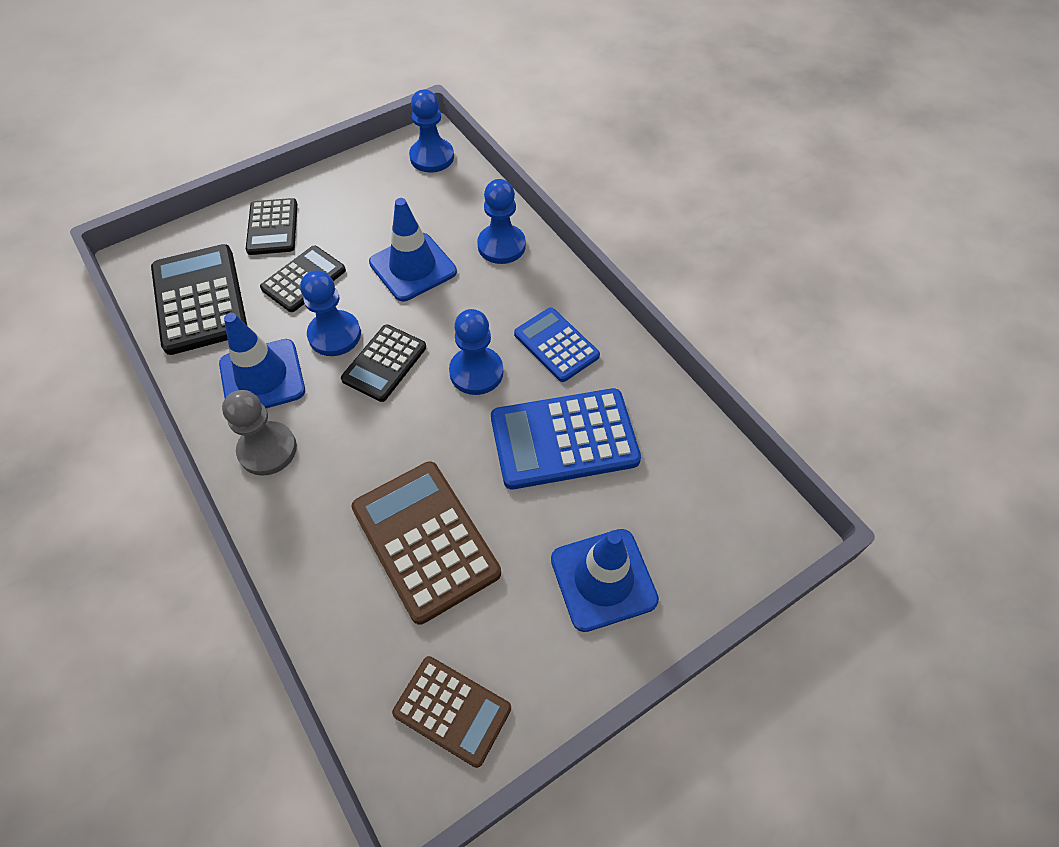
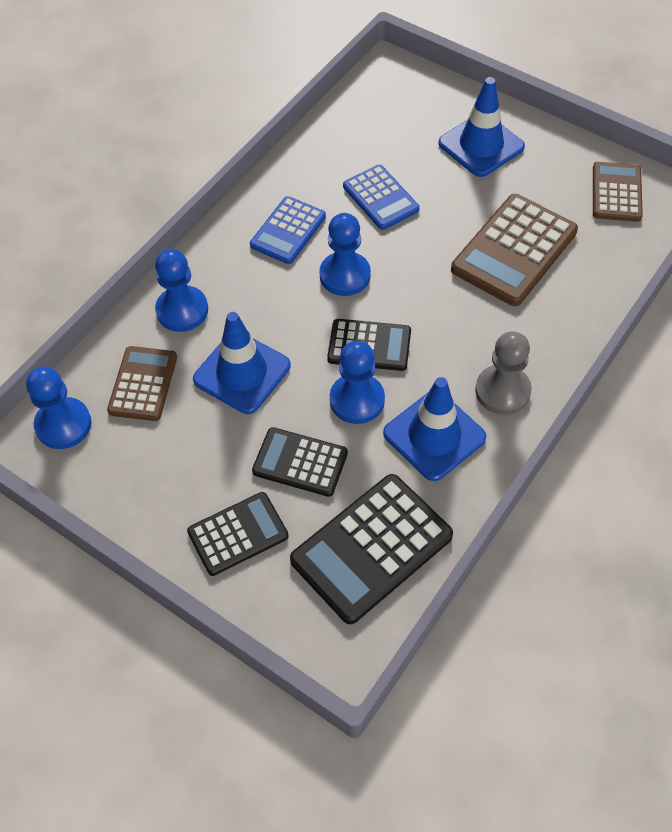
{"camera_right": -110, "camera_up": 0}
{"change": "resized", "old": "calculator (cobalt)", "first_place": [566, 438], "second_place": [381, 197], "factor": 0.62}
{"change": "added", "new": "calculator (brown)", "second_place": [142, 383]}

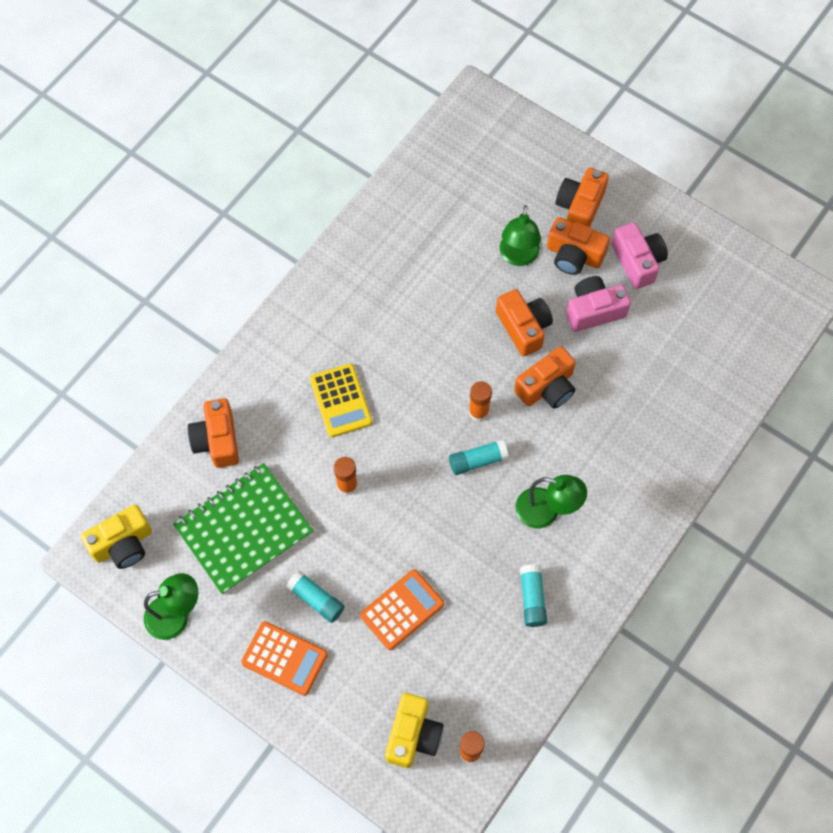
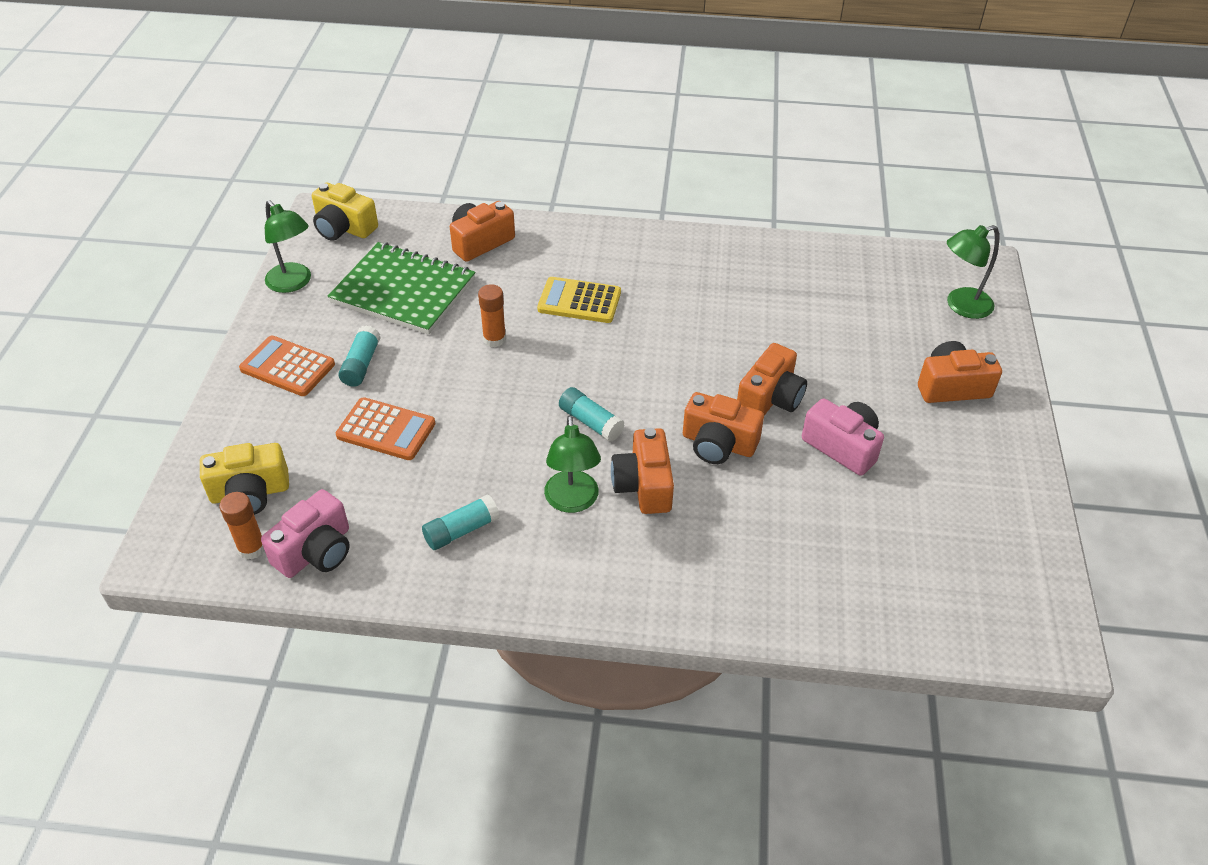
{"camera_right": 60, "camera_up": -20}
{"change": "turned", "old": "calculator (orange-coloured)", "first_place": [284, 658], "second_place": [287, 366], "degrees": 120}
{"change": "turned", "old": "calculator (yellow)", "first_place": [341, 400], "second_place": [579, 300], "degrees": 60}
{"change": "removed", "old": "glue (orange-coloured)", "first_place": [480, 401]}
{"change": "moved", "old": "reading lamp (leaf-green)", "first_place": [520, 235], "second_place": [973, 272]}
{"change": "moved", "old": "camera (orange-coloured)", "first_place": [578, 246], "second_place": [642, 471]}
{"change": "moved", "old": "camera (pink)", "first_place": [640, 255], "second_place": [305, 533]}

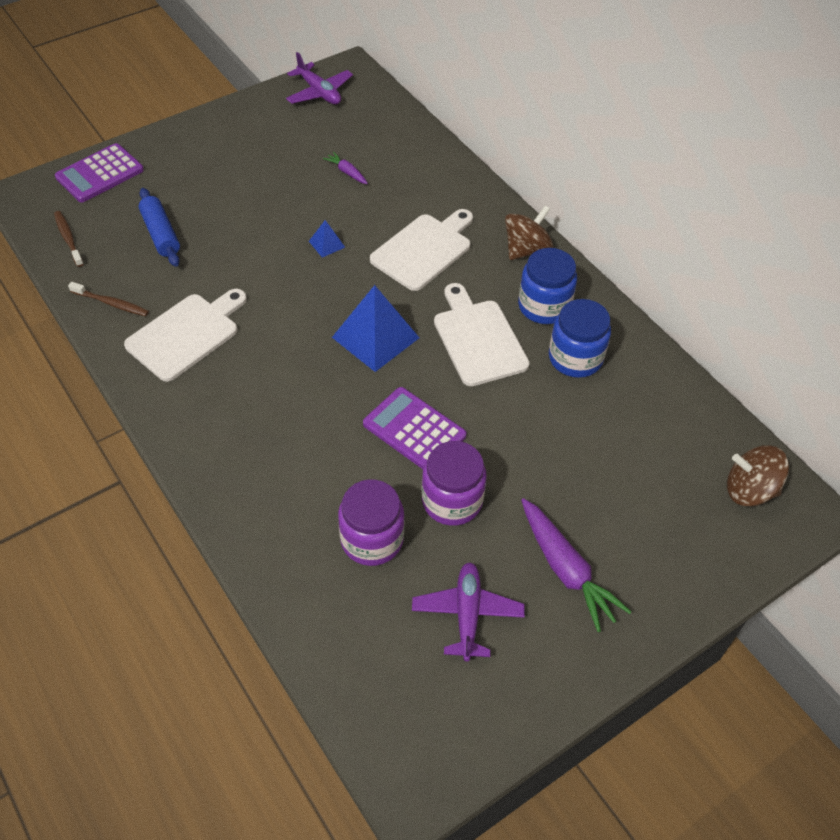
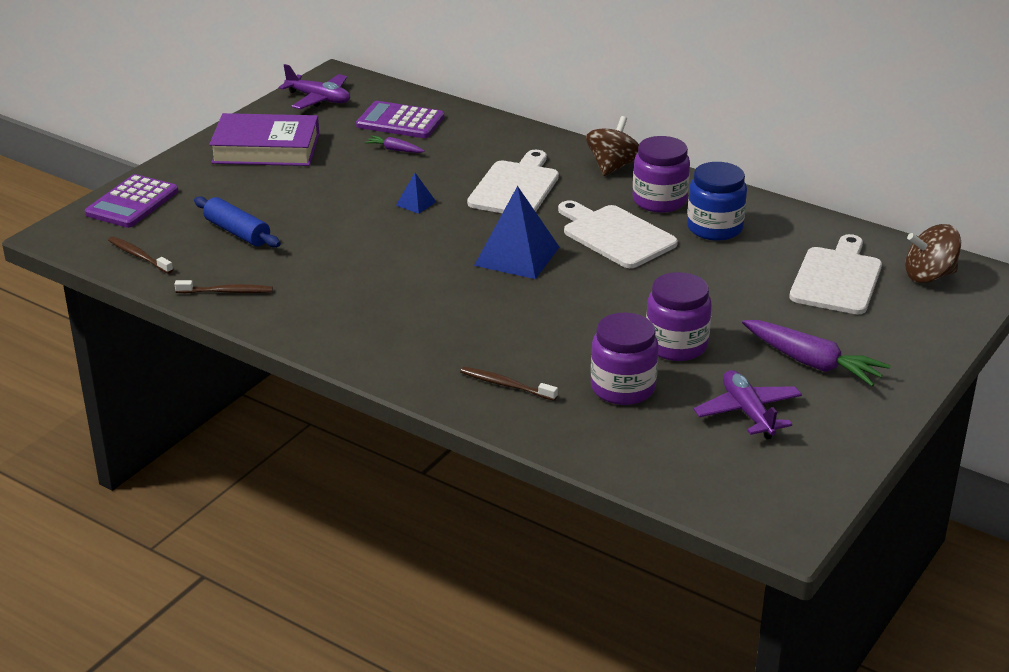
{"camera_right": -20, "camera_up": -20}
{"change": "moved", "old": "bread board (pure white)", "first_place": [185, 335], "second_place": [835, 274]}
{"change": "moved", "old": "calculator (purple)", "first_place": [415, 428], "second_place": [400, 119]}
{"change": "recoloured", "old": "jar (cobalt)", "new": "jar (purple)", "first_place": [547, 286], "second_place": [661, 174]}
{"change": "added", "new": "hardback (purple)", "second_place": [264, 139]}
{"change": "added", "new": "toothbrush (brown)", "second_place": [509, 384]}

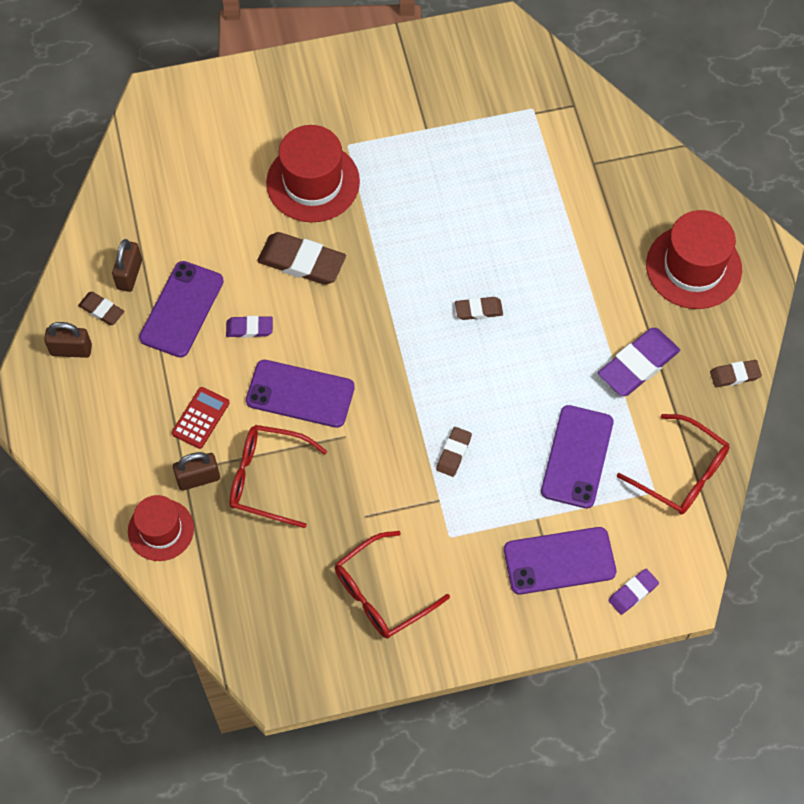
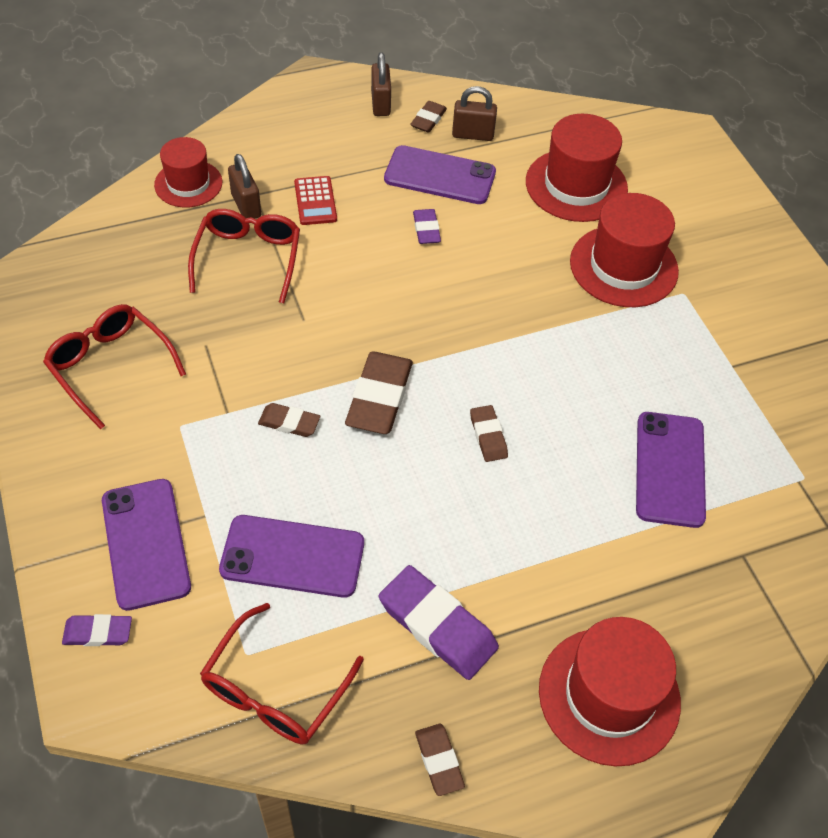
{"camera_right": 80, "camera_up": -10}
{"change": "turned", "old": "calculator (crimson)", "first_place": [201, 418], "second_place": [315, 200], "degrees": 60}
{"change": "moved", "old": "phone (purple)", "first_place": [300, 394], "second_place": [671, 470]}
{"change": "moved", "old": "gum eraser (brown)", "first_place": [301, 258], "second_place": [379, 393]}
{"change": "turned", "old": "gum eraser (purple)", "first_place": [633, 592], "second_place": [97, 630], "degrees": -45}
{"change": "added", "new": "tall hat (crimson)", "second_place": [577, 168]}

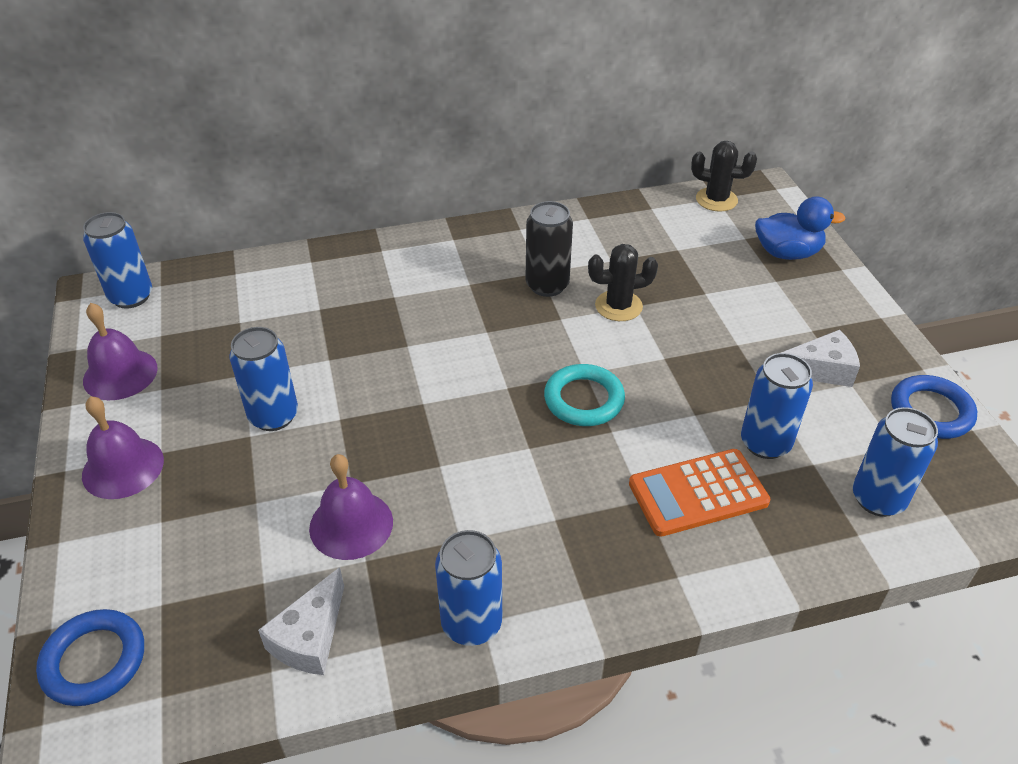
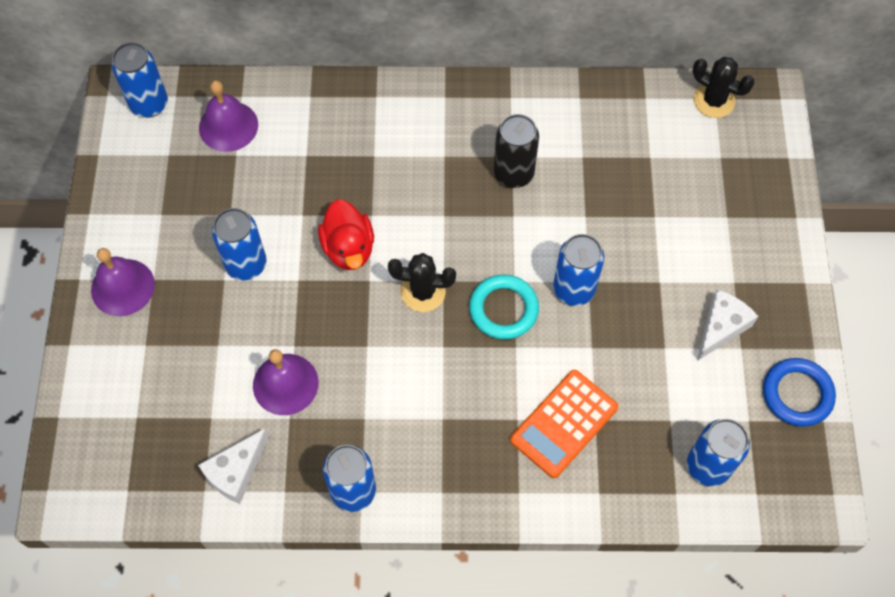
{"camera_right": 15, "camera_up": 20}
{"change": "removed", "old": "ring (cobalt)", "first_place": [90, 657]}
{"change": "moved", "old": "school bell (purple)", "first_place": [120, 351], "second_place": [228, 116]}
{"change": "moved", "old": "prickly plant (black)", "first_place": [623, 282], "second_place": [422, 282]}
{"change": "turned", "old": "calculator (orange-coloured)", "first_place": [700, 493], "second_place": [564, 424], "degrees": -45}
{"change": "moved", "old": "tin (cobalt)", "first_place": [777, 406], "second_place": [578, 270]}
{"change": "removed", "old": "toy duck (cobalt)", "first_place": [800, 228]}
{"change": "turned", "old": "cheese (pure white)", "first_place": [820, 358], "second_place": [727, 325], "degrees": -60}
{"change": "added", "new": "toy duck (crimson)", "second_place": [346, 234]}

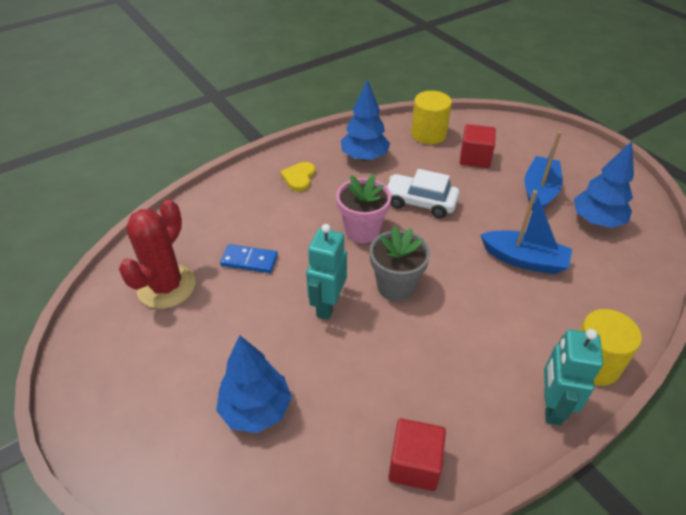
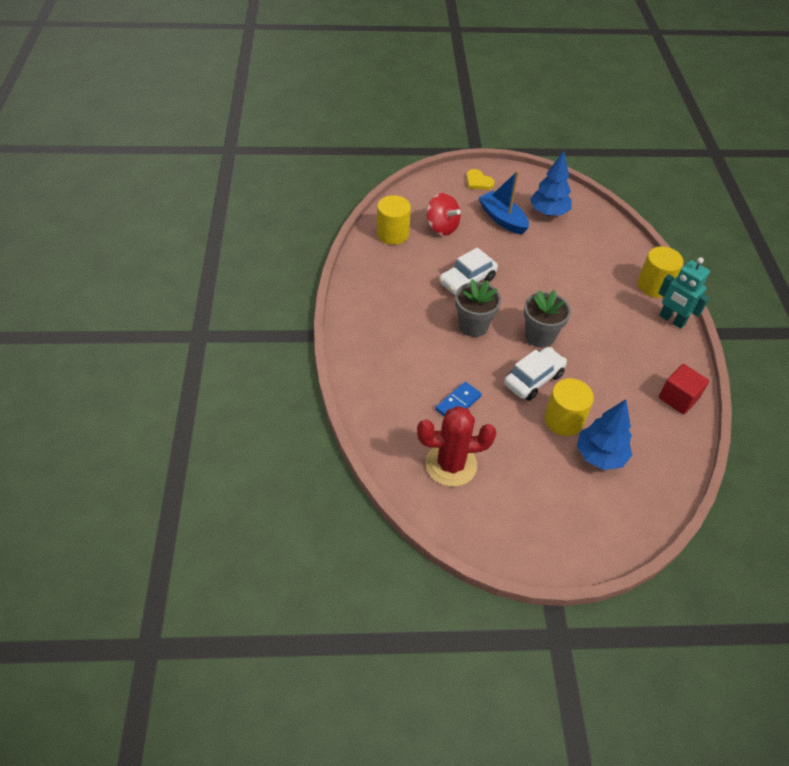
{"camera_right": -60, "camera_up": 5}
{"change": "turned", "old": "prickly plant (crimson)", "first_place": [157, 254], "second_place": [456, 446], "degrees": -60}
{"change": "moved", "old": "love heart (yellow)", "first_place": [297, 176], "second_place": [480, 179]}
{"change": "replaced", "old": "toy robot (teal)", "new": "automobile (pure white)", "first_place": [326, 272], "second_place": [535, 374]}
{"change": "recoloured", "old": "plant pot (pink)", "new": "plant pot (gray)", "first_place": [363, 208], "second_place": [478, 308]}
{"change": "removed", "old": "tree (cobalt)", "first_place": [365, 120]}
{"change": "replaced", "old": "block (crimson)", "new": "spinning top (crimson)", "first_place": [478, 146], "second_place": [444, 214]}
{"change": "removed", "old": "toy boat (cobalt)", "first_place": [526, 232]}
{"change": "added", "new": "solid cylinder (yellow)", "second_place": [569, 407]}

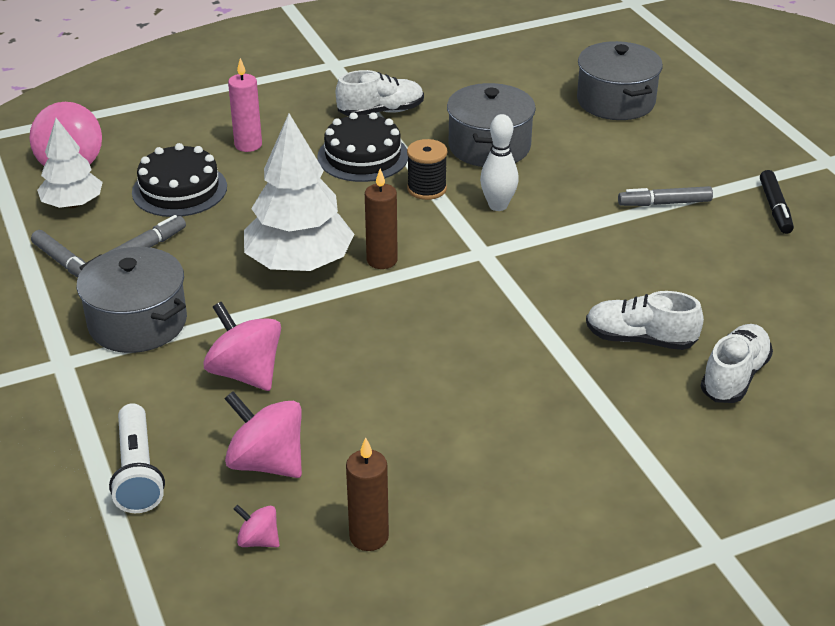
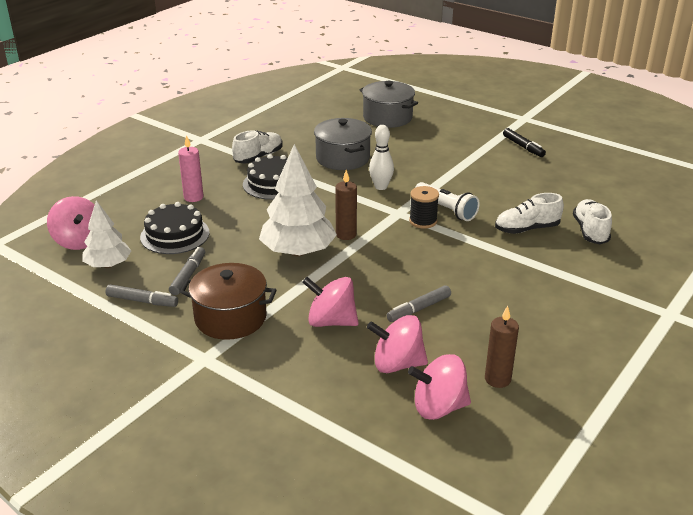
{"camera_right": -30, "camera_up": -5}
{"change": "recoloured", "old": "pot (gray)", "new": "pot (brown)", "first_place": [132, 300], "second_place": [228, 301]}
{"change": "moved", "old": "pocket torch (pure white)", "first_place": [137, 458], "second_place": [447, 201]}
{"change": "resized", "old": "spinning top (pink)", "first_place": [256, 526], "second_place": [439, 387], "factor": 1.93}
{"change": "moved", "old": "bobbin (black)", "first_place": [427, 169], "second_place": [424, 207]}
{"change": "moved", "old": "felt pen (gray)", "first_place": [665, 196], "second_place": [419, 303]}

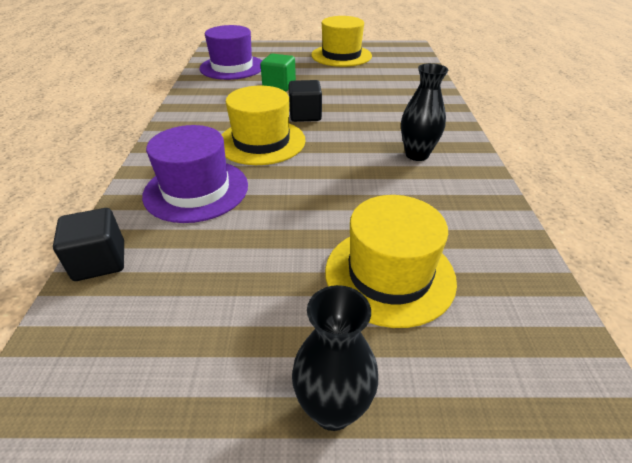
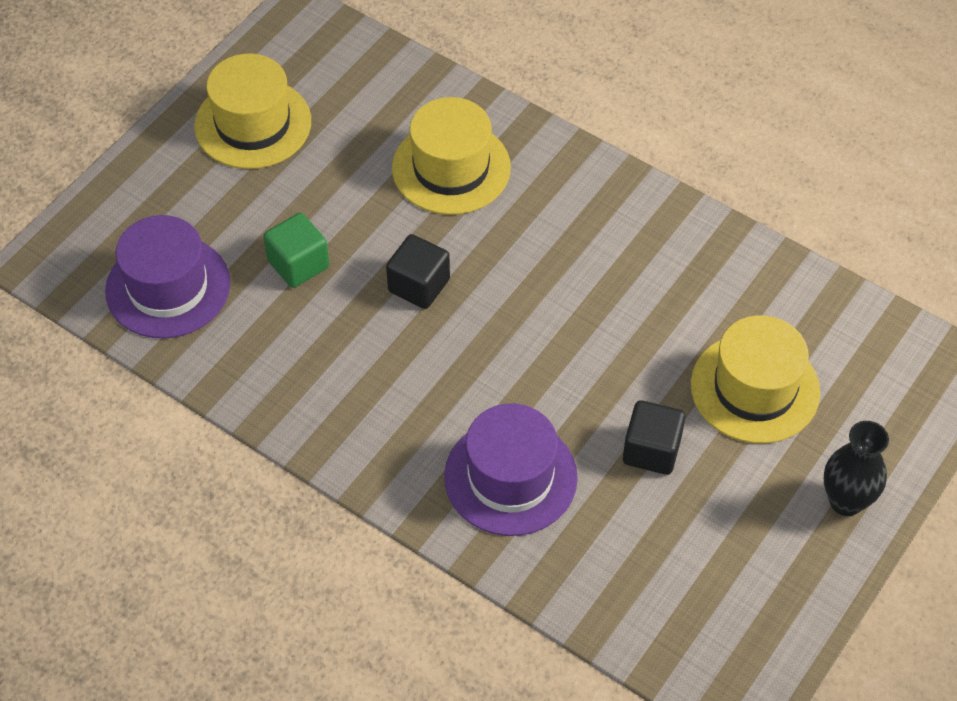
{"camera_right": -55, "camera_up": 15}
{"change": "moved", "old": "block (black)", "first_place": [88, 244], "second_place": [654, 437]}
{"change": "moved", "old": "tall hat (yellow)", "first_place": [263, 125], "second_place": [451, 156]}
{"change": "removed", "old": "vase (black)", "first_place": [424, 112]}

